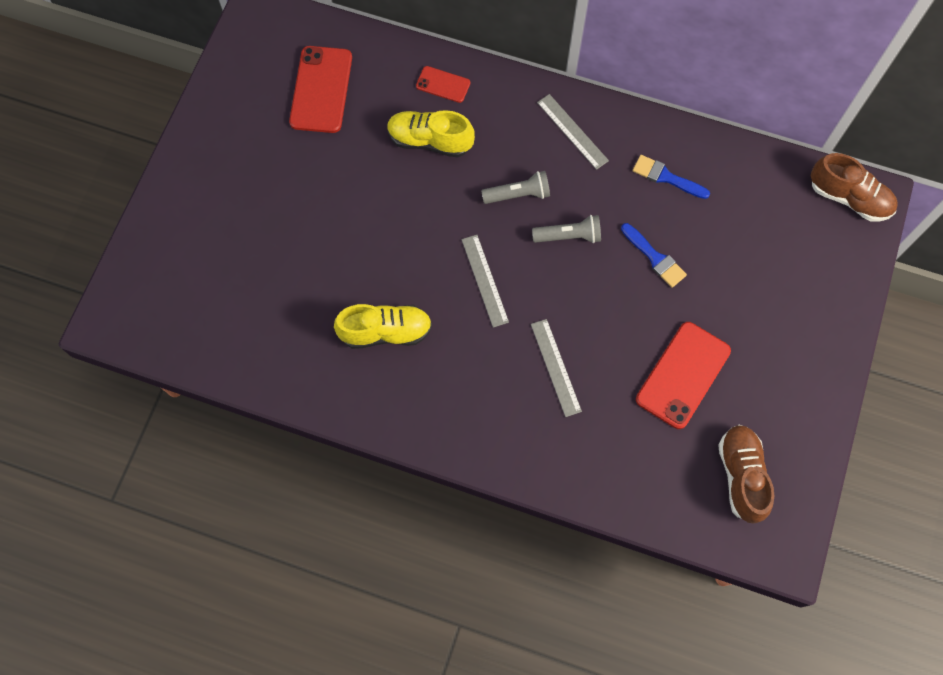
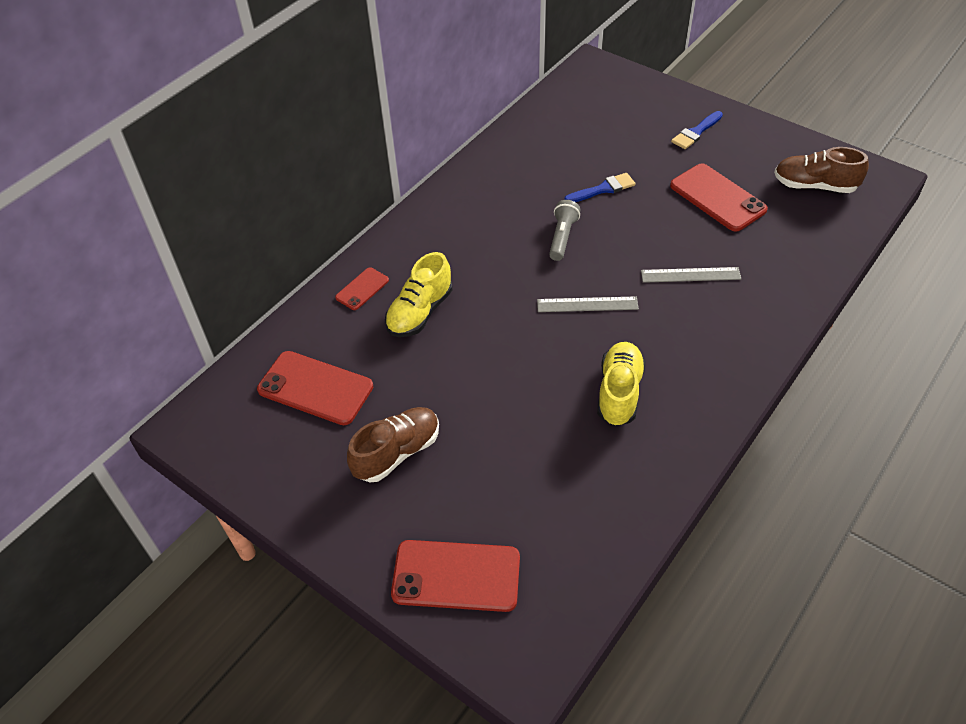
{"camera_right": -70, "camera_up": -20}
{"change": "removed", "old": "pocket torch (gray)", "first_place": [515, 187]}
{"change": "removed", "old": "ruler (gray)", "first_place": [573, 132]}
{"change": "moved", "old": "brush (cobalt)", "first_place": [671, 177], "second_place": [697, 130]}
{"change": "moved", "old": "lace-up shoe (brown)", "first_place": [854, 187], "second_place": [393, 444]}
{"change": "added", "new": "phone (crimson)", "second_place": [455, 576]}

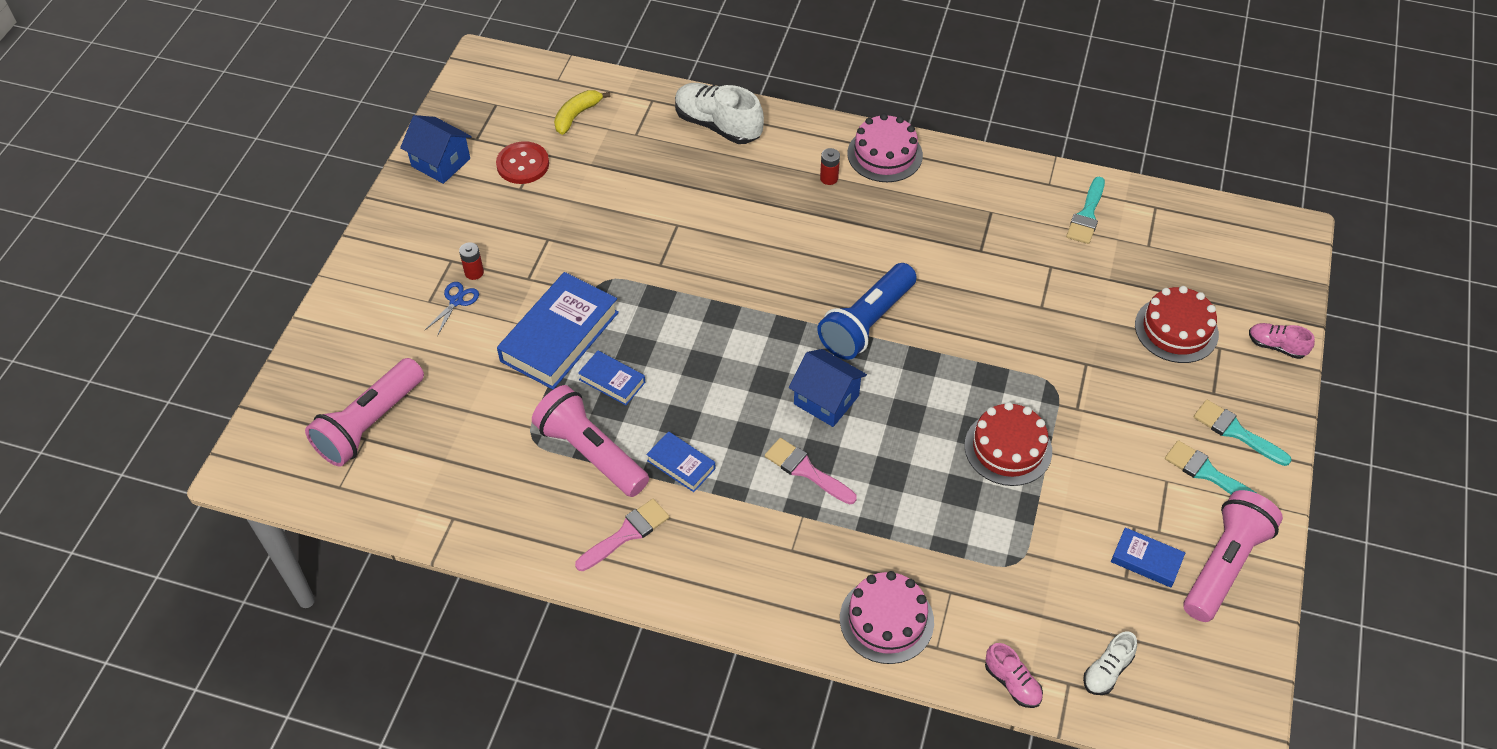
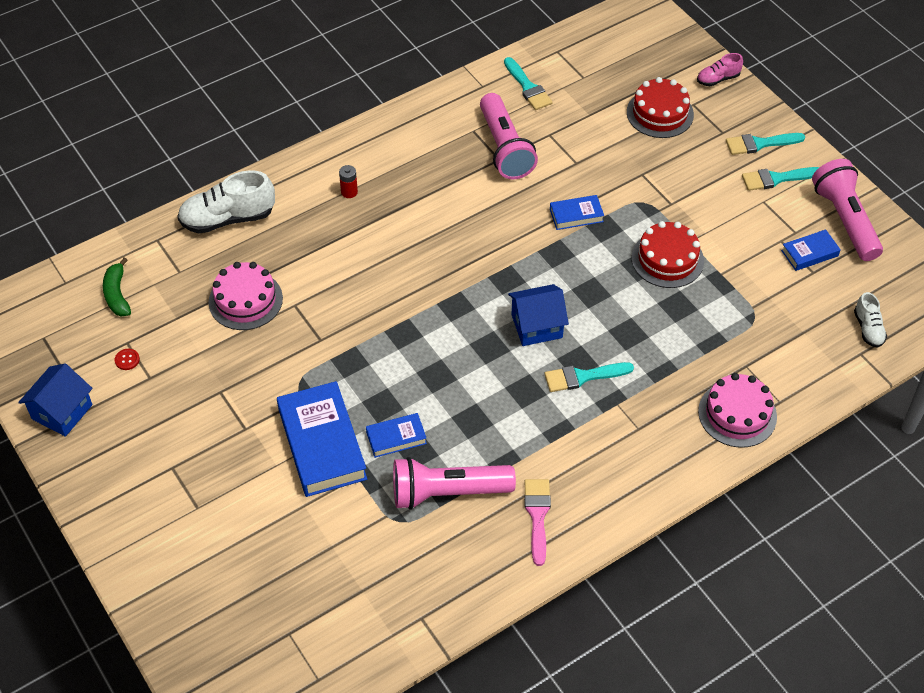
{"camera_right": -50, "camera_up": 0}
{"change": "moved", "old": "pocket torch (pink)", "first_place": [364, 412], "second_place": [509, 136]}
{"change": "turned", "old": "cottage (cobalt)", "first_place": [436, 149], "second_place": [55, 400], "degrees": -45}
{"change": "removed", "old": "scissors (cobalt)", "first_place": [452, 309]}
{"change": "removed", "old": "power cell (crimson)", "first_place": [471, 261]}
{"change": "resized", "old": "sewing button (crimson)", "first_place": [522, 162], "second_place": [127, 359], "factor": 0.46}
{"change": "recoloured", "old": "banana (yellow)", "new": "banana (leaf-green)", "first_place": [582, 112], "second_place": [117, 287]}
{"change": "moved", "old": "hardback (cobalt)", "first_place": [680, 461], "second_place": [577, 212]}
{"change": "recoloured", "old": "brush (pink)", "new": "brush (teal)", "first_place": [811, 471], "second_place": [589, 377]}
{"change": "removed", "old": "pocket torch (cobalt)", "first_place": [867, 311]}
{"change": "moved", "old": "gateau (pink)", "first_place": [885, 148], "second_place": [246, 296]}
{"change": "removed", "old": "lace-up shoe (pink)", "first_place": [1014, 675]}

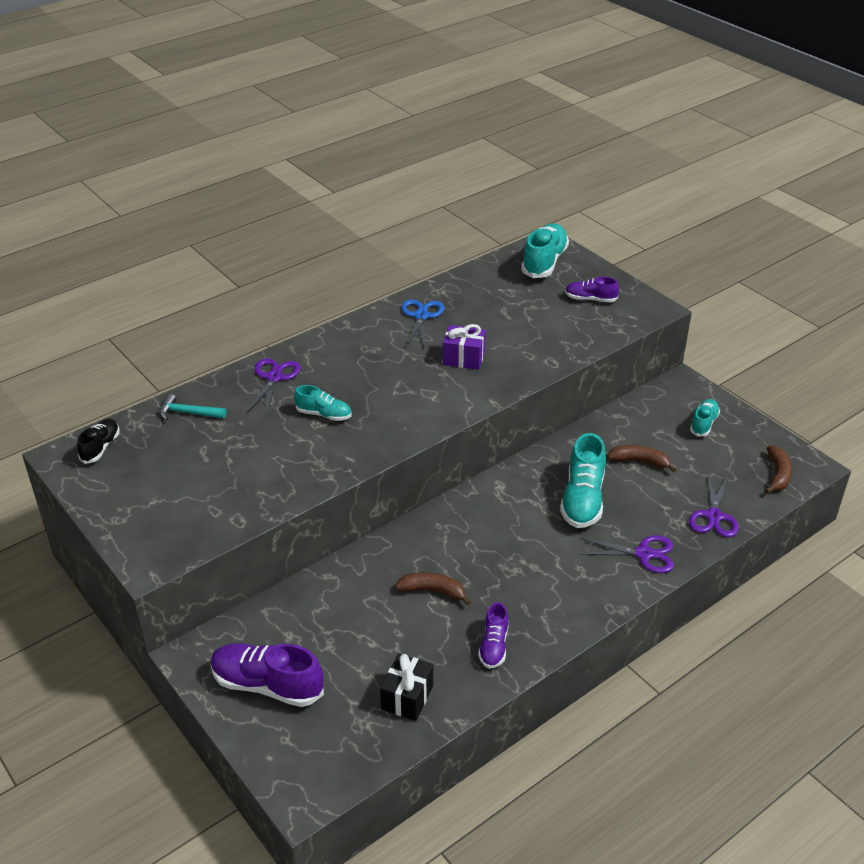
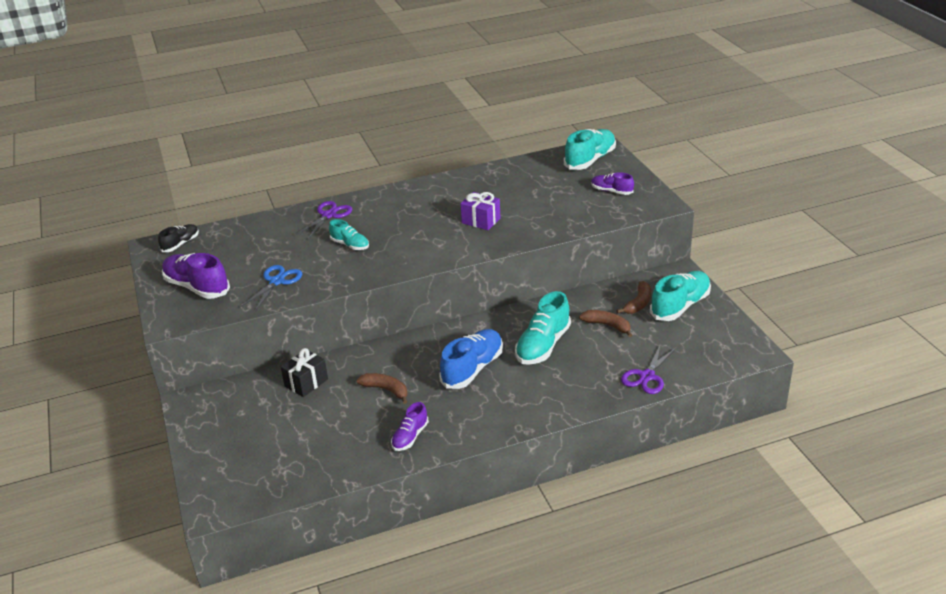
{"camera_right": 20, "camera_up": -5}
{"change": "removed", "old": "hammer (teal)", "first_place": [193, 407]}
{"change": "moved", "old": "lace-up shoe (purple)", "first_place": [267, 675], "second_place": [196, 276]}
{"change": "moved", "old": "wrapped gift (black)", "first_place": [406, 687], "second_place": [304, 372]}
{"change": "moved", "old": "scissors (cobalt)", "first_place": [422, 322], "second_place": [271, 288]}
{"change": "removed", "old": "scissors (purple)", "first_place": [627, 554]}
{"change": "resized", "old": "lace-up shoe (teal)", "first_place": [705, 418], "second_place": [680, 296], "factor": 1.75}
{"change": "moved", "old": "banana (brown)", "first_place": [778, 469], "second_place": [633, 297]}
{"change": "added", "new": "lace-up shoe (cobalt)", "second_place": [471, 359]}

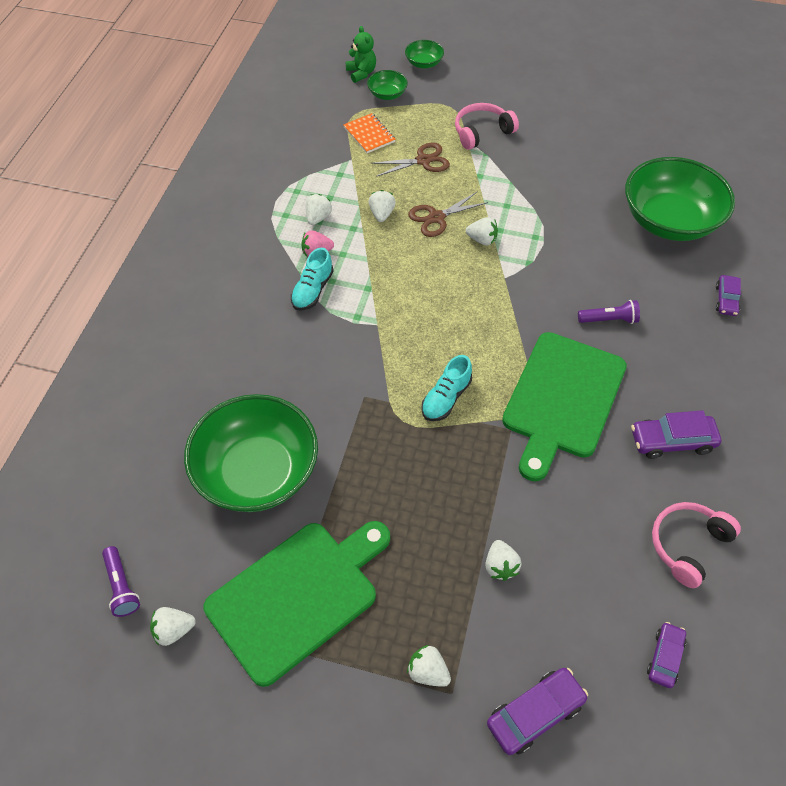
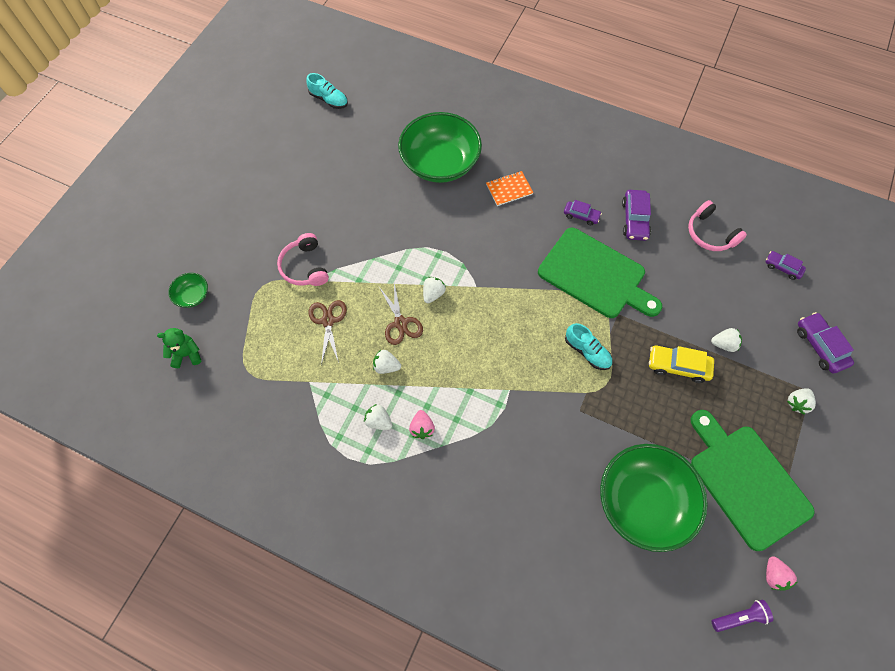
{"camera_right": -80, "camera_up": 10}
{"change": "recoloured", "old": "toy strawberry (pure white)", "new": "toy strawberry (pink)", "first_place": [173, 626], "second_place": [781, 573]}
{"change": "moved", "old": "lace-up shoe (teal)", "first_place": [312, 279], "second_place": [327, 91]}
{"change": "moved", "old": "notebook (orange-coloured)", "first_place": [369, 133], "second_place": [510, 188]}
{"change": "removed", "old": "serving bowl (leaf-green)", "first_place": [387, 85]}
{"change": "removed", "old": "pocket torch (purple)", "first_place": [609, 312]}
{"change": "moved", "old": "automobile (purple)", "first_place": [728, 295], "second_place": [583, 212]}
{"change": "added", "new": "automobile (yellow)", "second_place": [681, 364]}

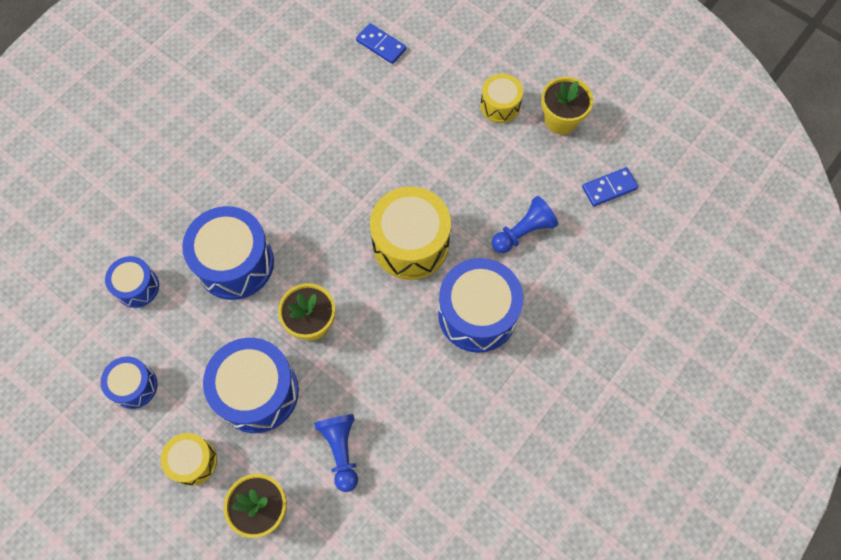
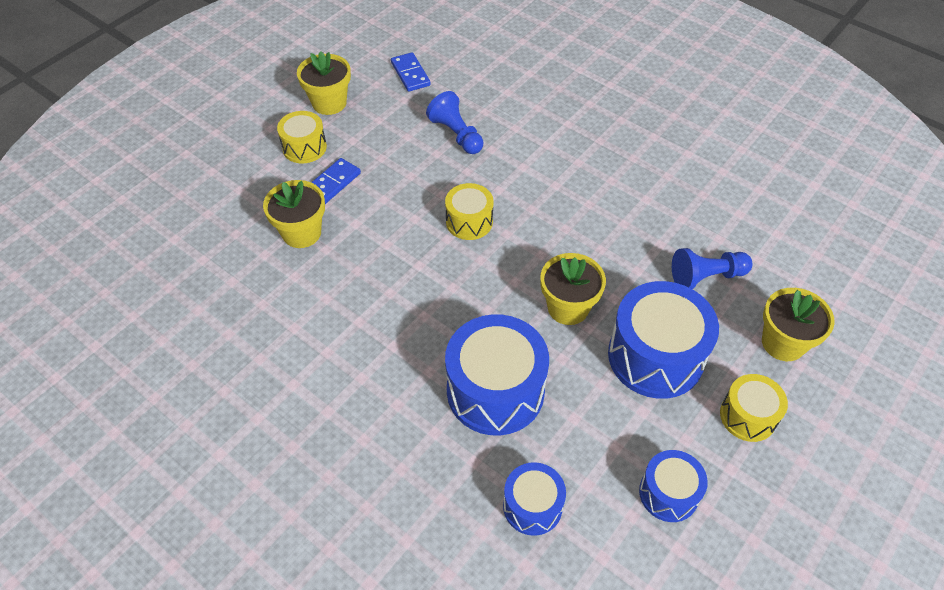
{"camera_right": -90, "camera_up": -15}
{"change": "moved", "old": "domino tile (cobalt)", "first_place": [381, 43], "second_place": [336, 181]}
{"change": "resized", "old": "toy drum (yellow)", "first_place": [410, 233], "second_place": [469, 211], "factor": 0.56}
{"change": "removed", "old": "toy drum (cobalt)", "first_place": [480, 305]}
{"change": "added", "new": "plant pot (yellow)", "second_place": [294, 214]}

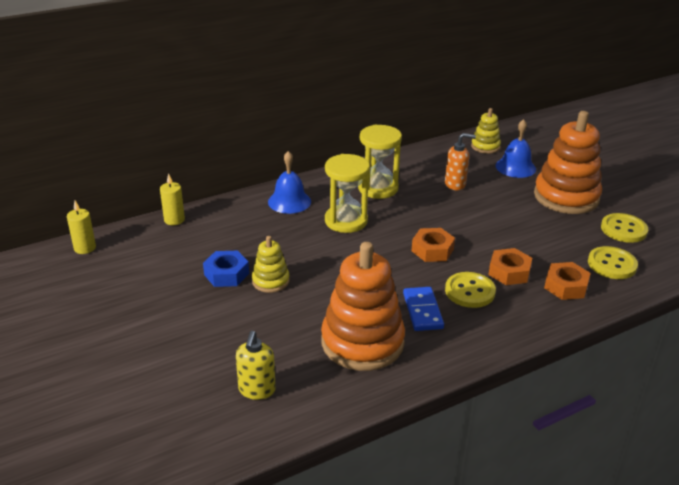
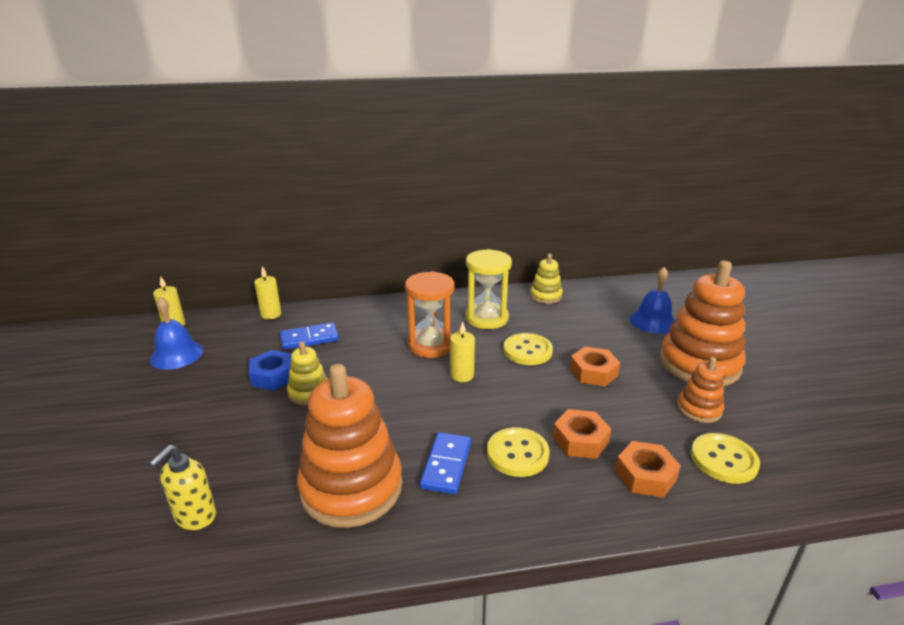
{"camera_right": 20, "camera_up": -5}
{"change": "moved", "old": "school bell (cobalt)", "first_place": [289, 182], "second_place": [176, 333]}
{"change": "recoloured", "old": "hourglass (yellow)", "new": "hourglass (orange-coloured)", "first_place": [347, 193], "second_place": [430, 314]}
{"change": "moved", "old": "hexagon nut (orange-coloured)", "first_place": [433, 245], "second_place": [595, 366]}
{"change": "removed", "old": "pump bottle (orange-coloured)", "first_place": [460, 161]}
{"change": "moved", "old": "stacking toy (yellow)", "first_place": [486, 131], "second_place": [546, 279]}
{"change": "moved", "old": "sewing button (yellow)", "first_place": [624, 228], "second_place": [528, 349]}
{"change": "added", "new": "domino tile (cobalt)", "second_place": [309, 336]}
{"change": "added", "new": "candle (yellow)", "second_place": [462, 352]}
{"change": "added", "new": "stacking toy (orange-coloured)", "second_place": [700, 390]}

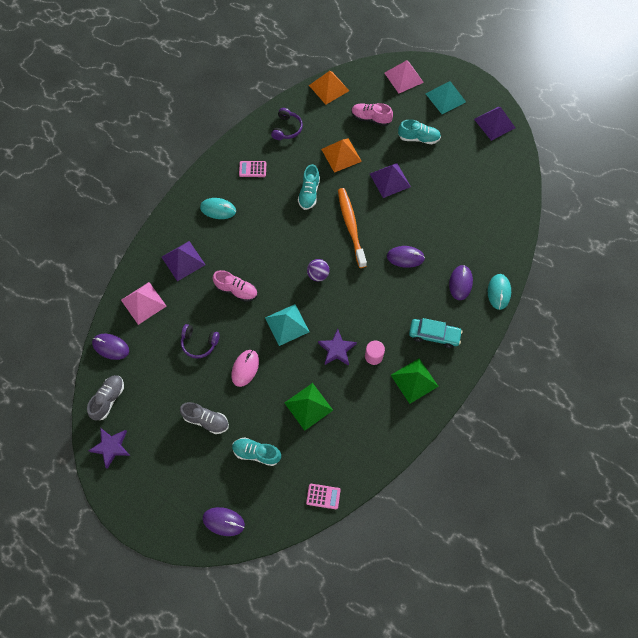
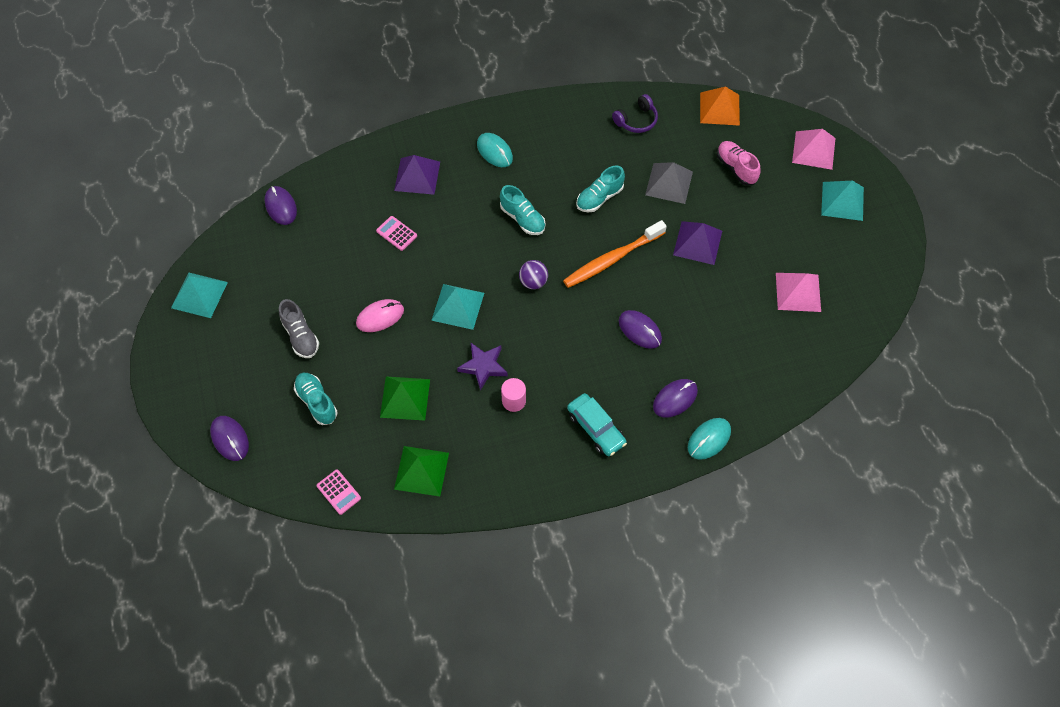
{"camera_right": 40, "camera_up": -5}
{"change": "removed", "old": "lace-up shoe (gray)", "first_place": [105, 398]}
{"change": "replaced", "old": "five-pointed star (purple)", "new": "solid pyramid (teal)", "first_place": [109, 448], "second_place": [199, 295]}
{"change": "moved", "old": "solid pyramid (pink)", "first_place": [143, 303], "second_place": [798, 292]}
{"change": "removed", "old": "over-ear headphones (purple)", "first_place": [200, 341]}
{"change": "removed", "old": "lace-up shoe (pink)", "first_place": [235, 286]}
{"change": "moved", "old": "calculator (pink)", "first_place": [252, 169], "second_place": [396, 233]}
{"change": "recoloured", "old": "solid pyramid (orange-coloured)", "new": "solid pyramid (gray)", "first_place": [341, 155], "second_place": [669, 183]}
{"change": "turned", "old": "toothbrush (orange-coloured)", "first_place": [352, 228], "second_place": [615, 254], "degrees": -150}
{"change": "moved", "old": "solid pyramid (leaf-green)", "first_place": [415, 381], "second_place": [421, 471]}
{"change": "moved", "old": "lace-up shoe (teal)", "first_place": [419, 131], "second_place": [523, 210]}
{"change": "removed", "old": "solid pyramid (purple)", "first_place": [494, 124]}

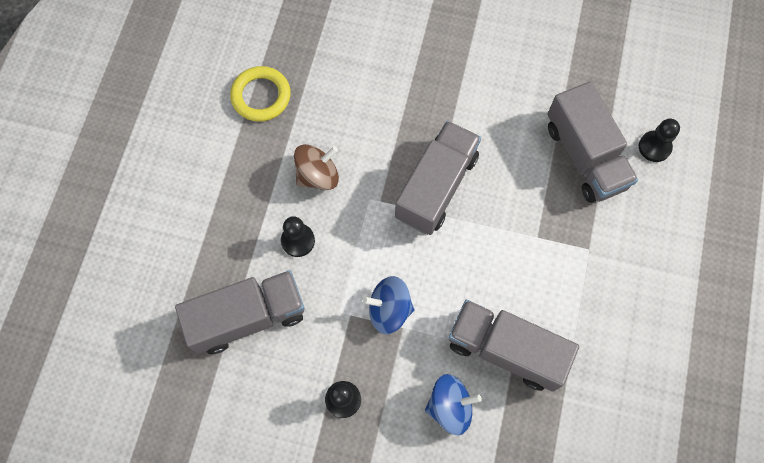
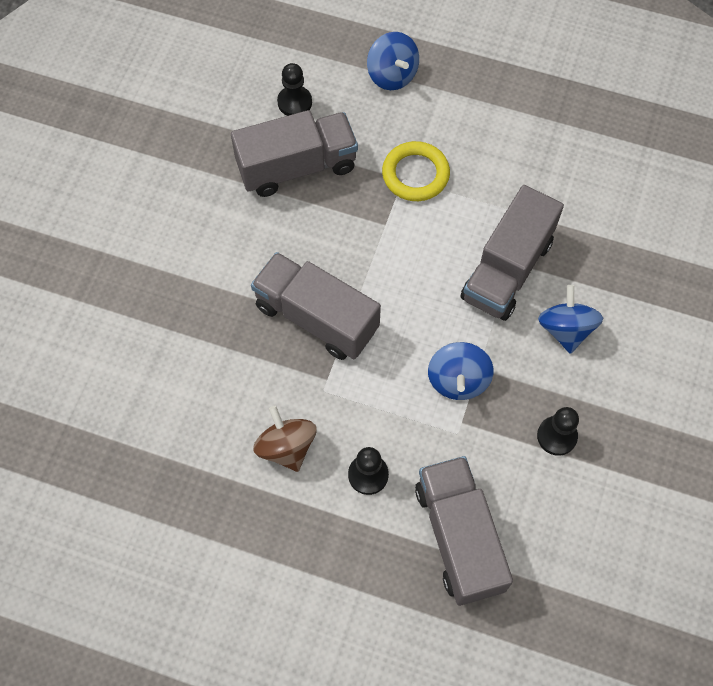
{"camera_right": -85, "camera_up": -5}
{"change": "moved", "old": "ring (yellow)", "first_place": [260, 94], "second_place": [416, 171]}
{"change": "added", "new": "spinning top (cobalt)", "second_place": [393, 61]}

